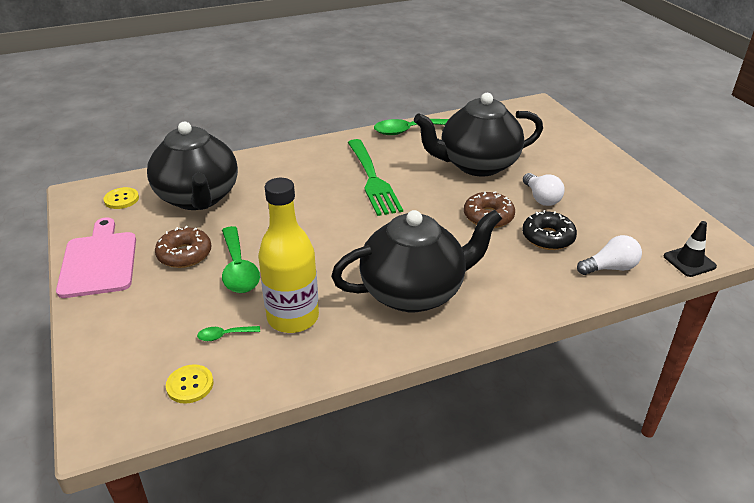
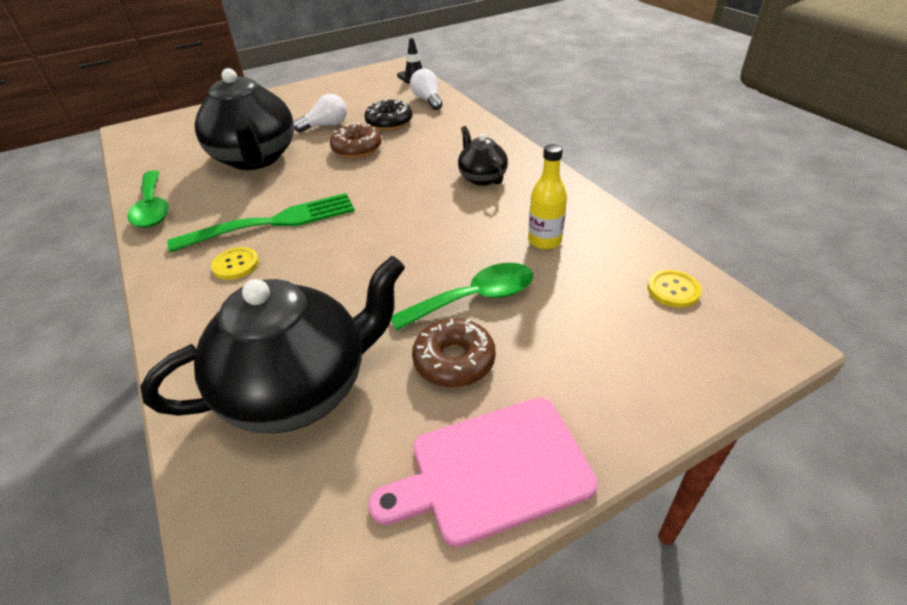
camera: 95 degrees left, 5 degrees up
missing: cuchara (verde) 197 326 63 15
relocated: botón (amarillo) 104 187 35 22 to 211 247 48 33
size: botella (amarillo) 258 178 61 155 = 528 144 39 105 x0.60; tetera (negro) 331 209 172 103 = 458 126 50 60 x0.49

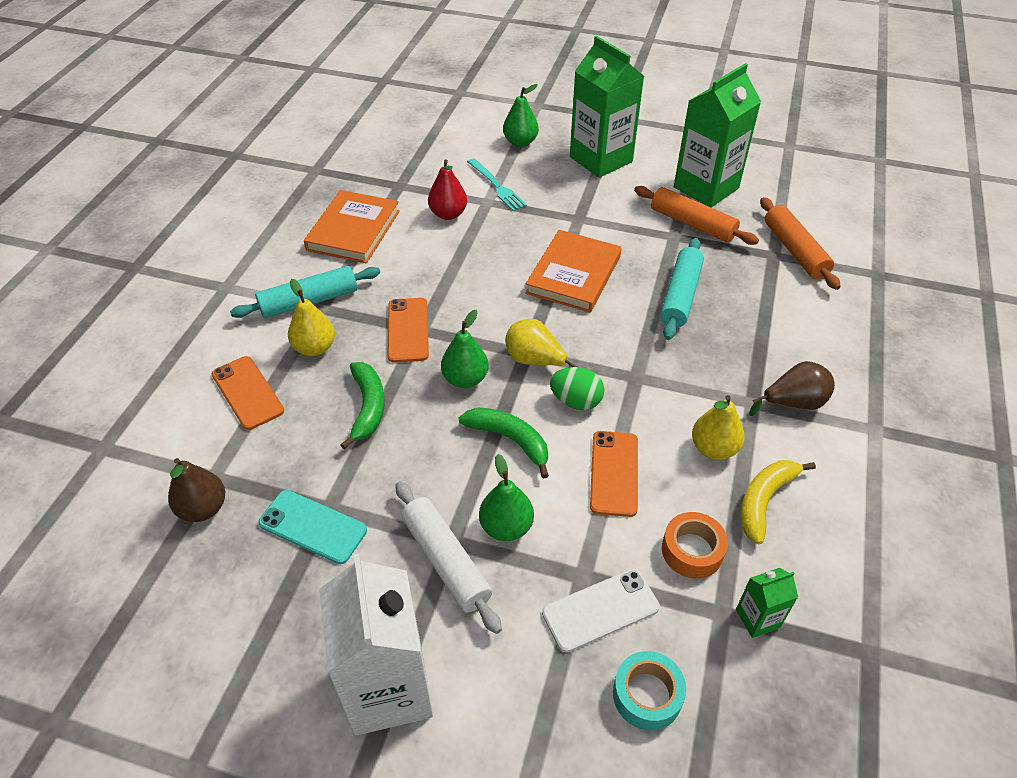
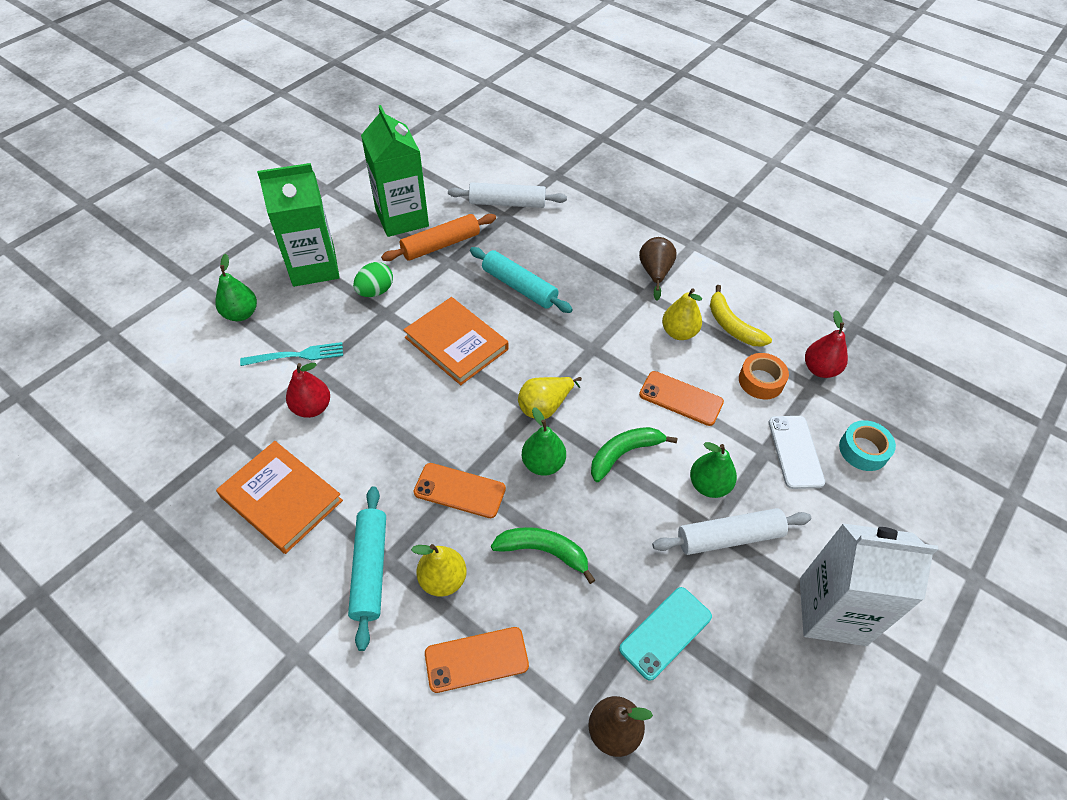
camera: 70 degrees left, 5 degrees up
relocated: huevo (verde) 550 367 54 43 to 353 262 40 35
exchanged: cartón de leche (verde) 736 568 62 70 to pera (rojo) 805 310 43 68
colour: rodillo (naranja) 760 197 81 93 to rodillo (blanco) 448 182 119 26

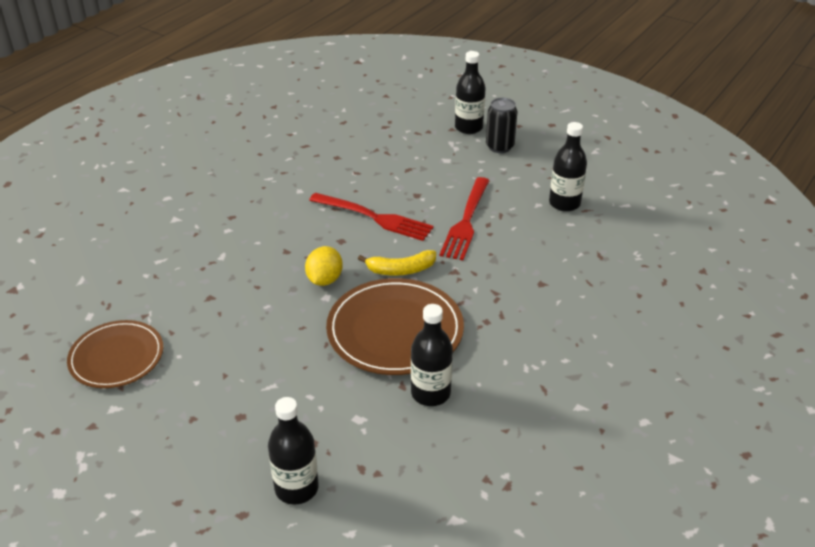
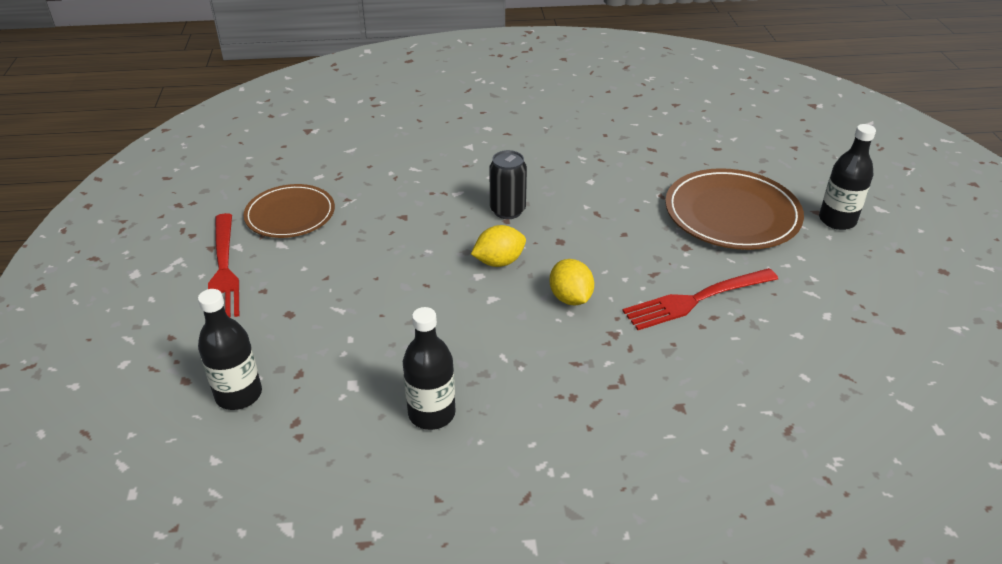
camera: 50 degrees right, 0 degrees up
missing: botella (negro) 549 122 38 90
relocated: tenedor (rojo) 309 193 125 48 to 208 213 31 105; plato (marrón) 326 278 138 97 to 665 168 139 82; lata (negro) 486 98 31 55 to 489 150 38 69
exchanged: plátano (amarillo) 358 250 78 26 to limón (amarillo) 549 259 45 46

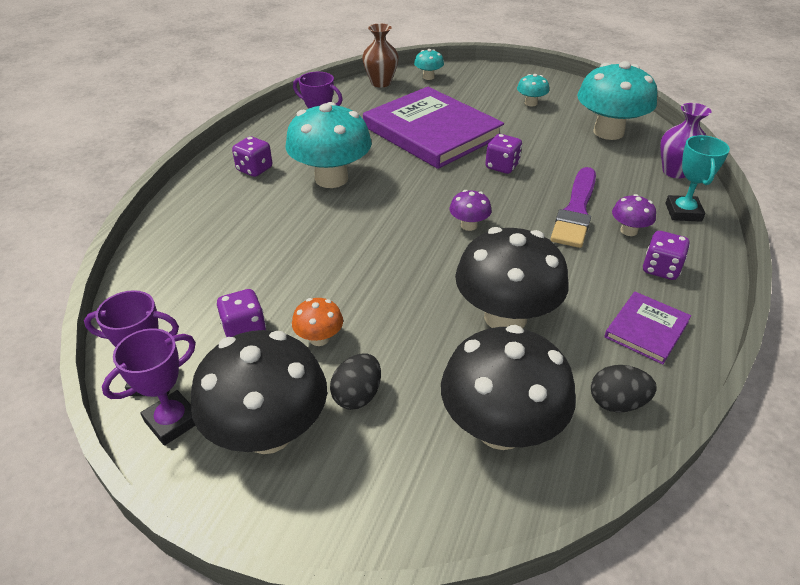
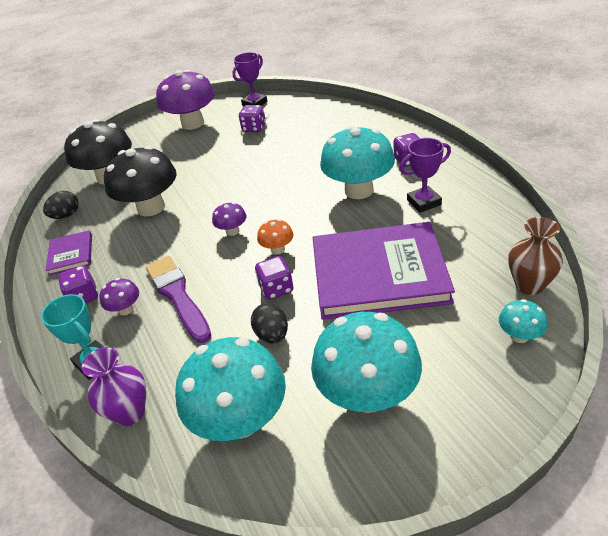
camera: 135 degrees right, 0 degrees up
missing: trofeo (morado) 102 328 94 118
relocated: seta (naranja) 292 298 51 48 to 257 219 36 35; huevo (negro) 330 353 51 57 to 251 303 37 41
colour: seta (negro) 191 330 136 124 to seta (morado) 156 70 59 60
size: seta (turquesa) 517 74 32 32 = 311 312 111 101 x2.20

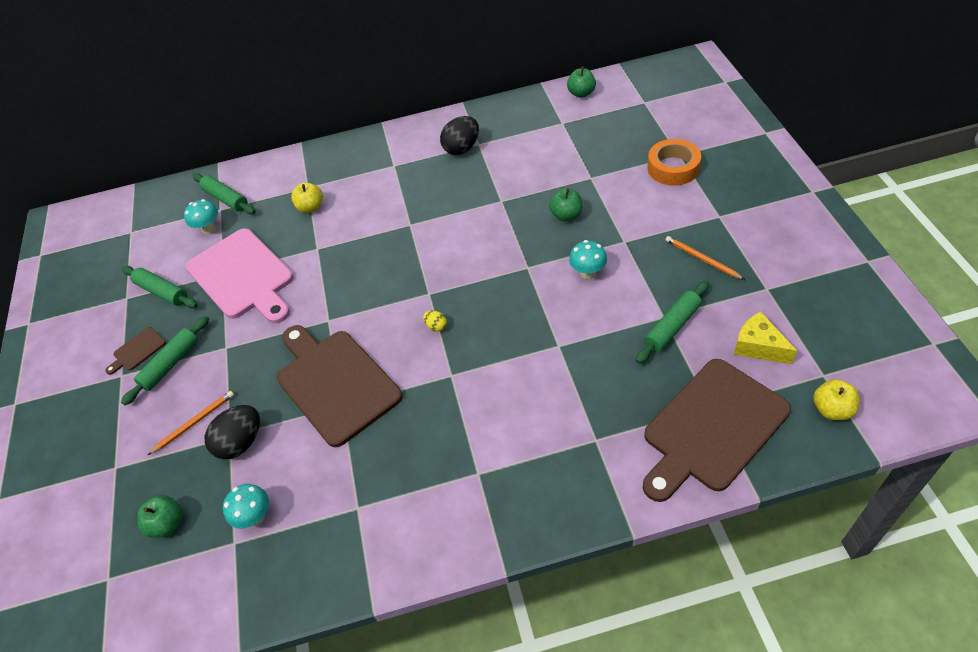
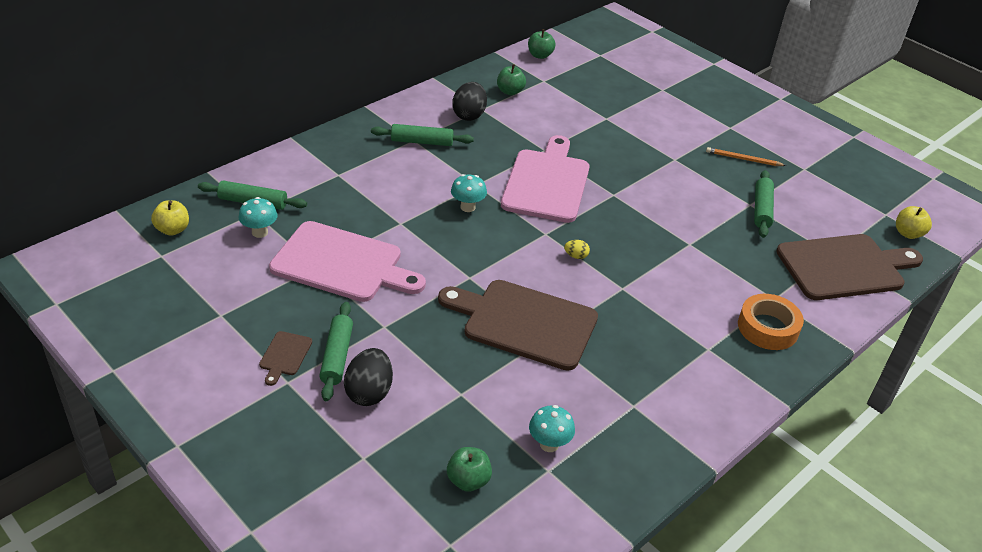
camera: 40 degrees left, 10 degrees down
missing: lápiz (naranja) 148 391 86 64; queso (amarillo) 734 311 63 53
appeared: tabla de cortar (rosa) 501 135 89 88
relocated: rodillo (verde) 122 266 76 42 to 371 124 103 22; huevo (negro) 205 405 55 54 to 344 348 49 58; manzana (amarillo) 291 182 32 31 to 151 200 38 36; manzana (verde) 549 189 33 32 to 497 64 29 31; seta (turquesa) 569 240 38 39 to 451 174 36 38; cinta adhesiva (naranja) 647 139 54 47 to 738 294 66 56
spun: tabla de cortar (marrón) 643 359 148 143 = 776 234 147 66 120 degrees counterclockwise

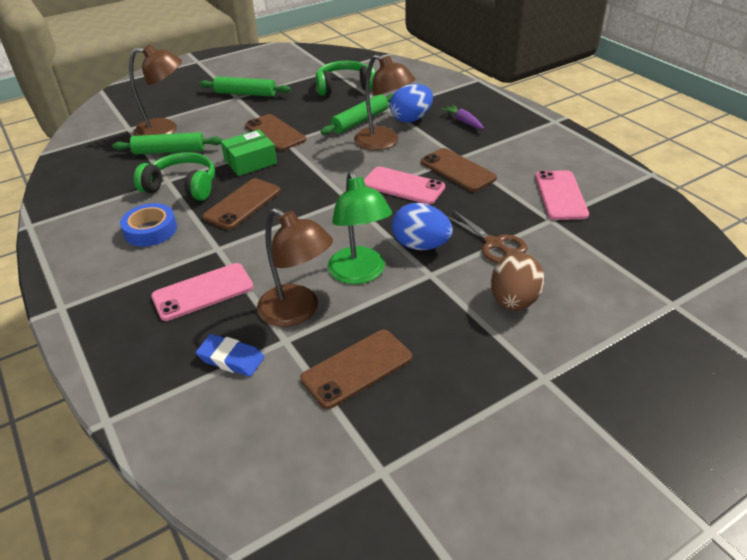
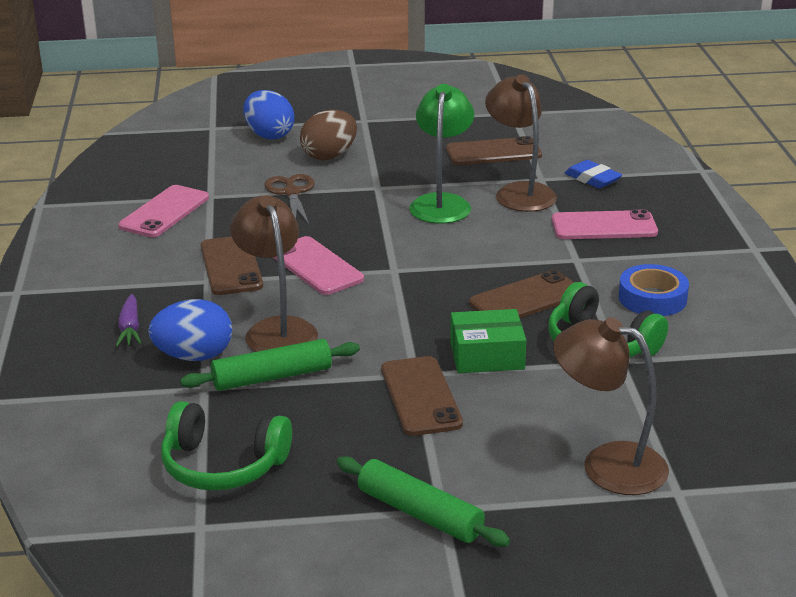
camera: 155 degrees left, 10 degrees down
missing: rodillo (verde) 112 132 110 23
relocated: huevo (azul) 392 203 61 47 to 244 90 51 50

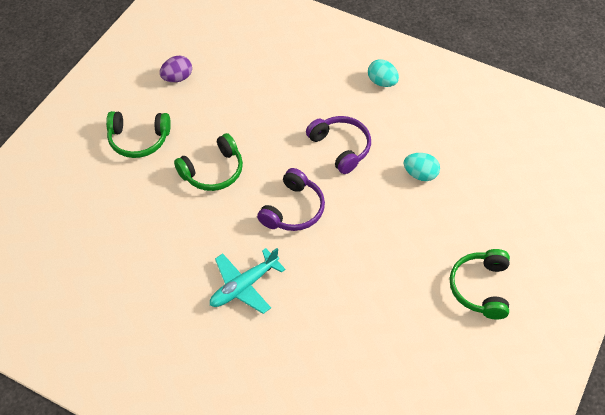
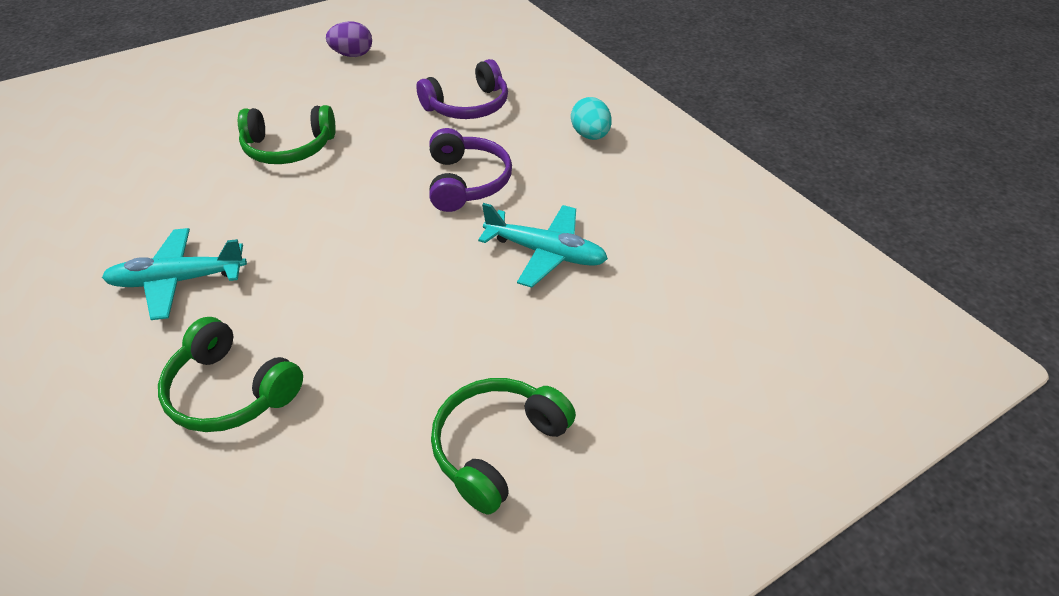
camera: 30 degrees right, 10 degrees down
relocated: auriculares (verde) 106 111 65 47 to 158 317 145 115; auriculares (morado) 257 168 68 63 to 416 59 92 60
exchanged: huevo (turquesa) 404 153 36 28 to avión (turquesa) 478 203 130 85

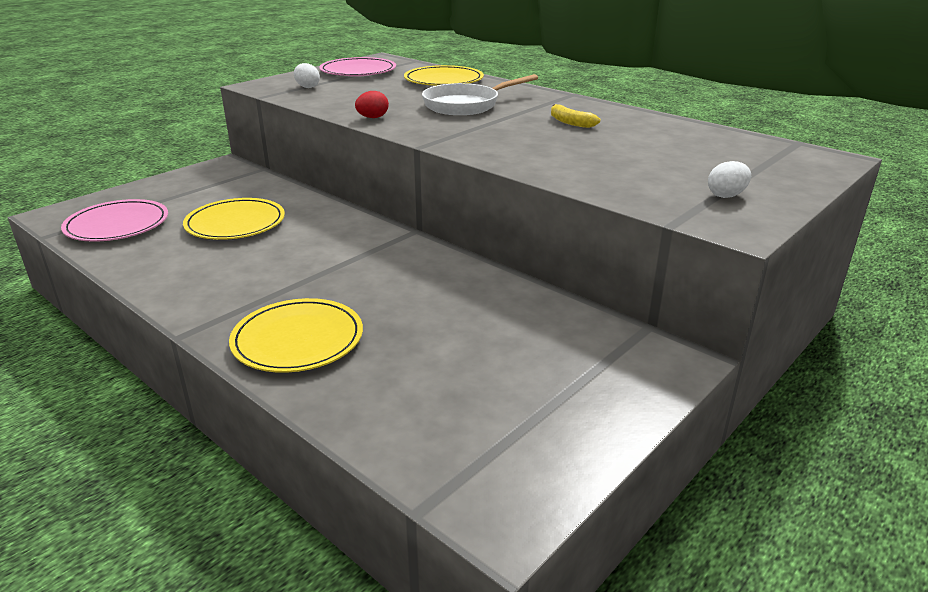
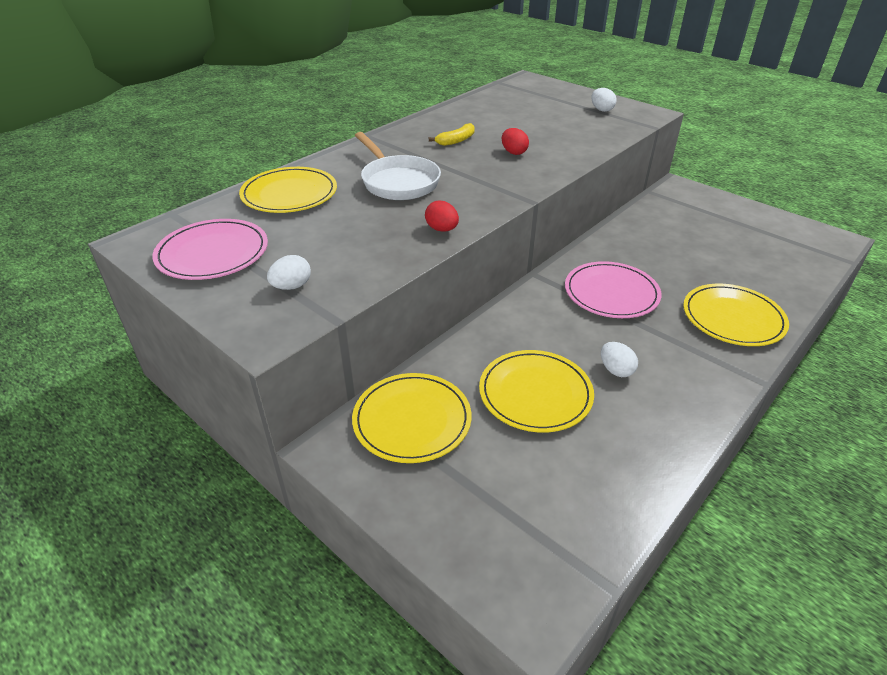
camera: 90 degrees left, 10 degrees up
appeared: plato (amarillo) 352 373 119 90; huevo (rojo) 502 128 27 27; huevo (blanco) 601 342 37 35
relocated: plato (rosa) 61 199 107 43 to 565 261 97 57

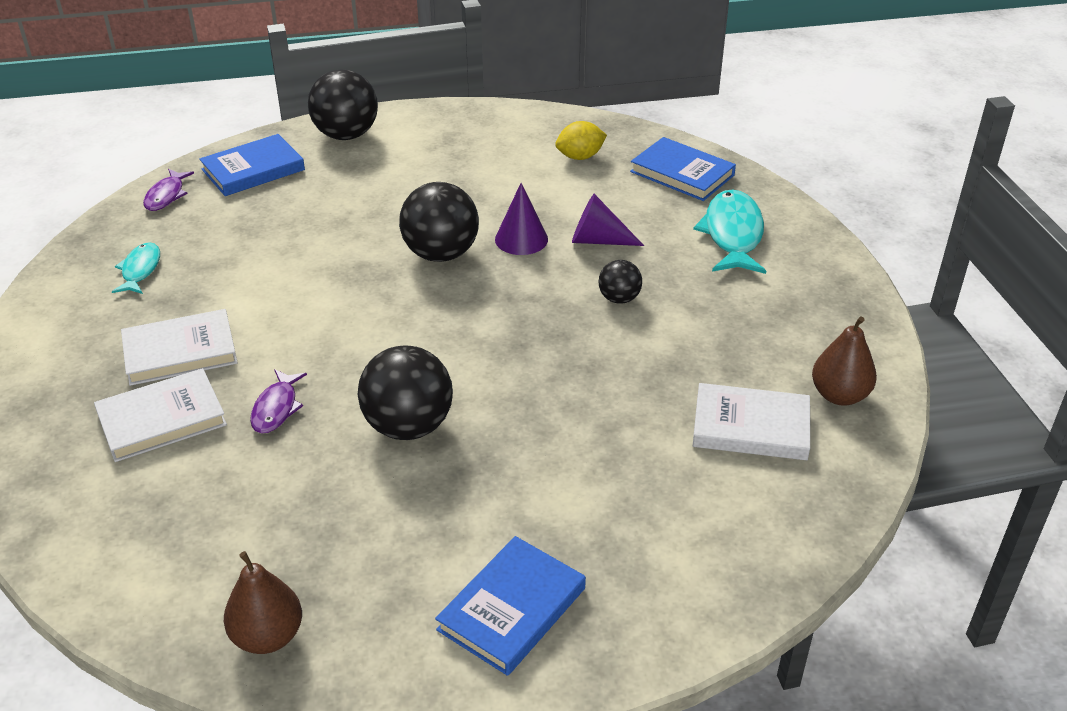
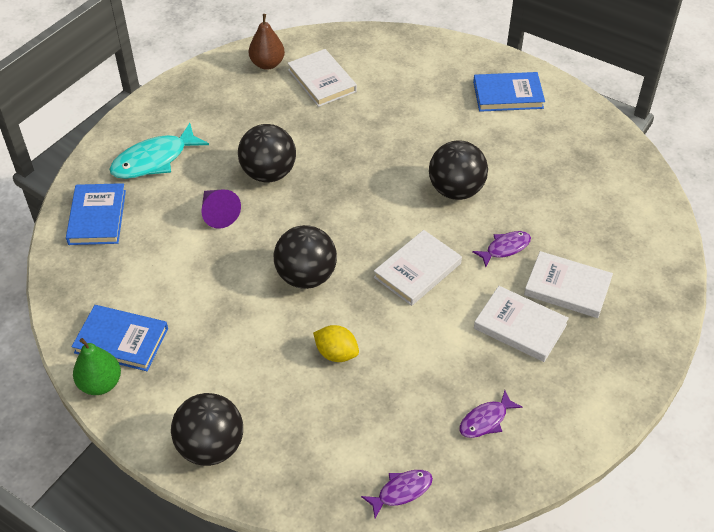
camera: 130 degrees left, 10 degrees up
missing: pera (marrón) 224 551 78 103; cono (morado) 495 183 53 72
appeared: pera (verde) 73 338 48 57; libro (blanco) 374 230 88 76
relocated: libro (azul) 199 134 106 62 to 72 305 96 66; limón (amarillo) 555 121 52 39 to 313 325 46 37
colour: pez (turquesa) 112 242 48 52 to pez (morado) 459 390 63 48
size: pelota (negro) 598 260 44 44 = 238 124 58 58 x1.88

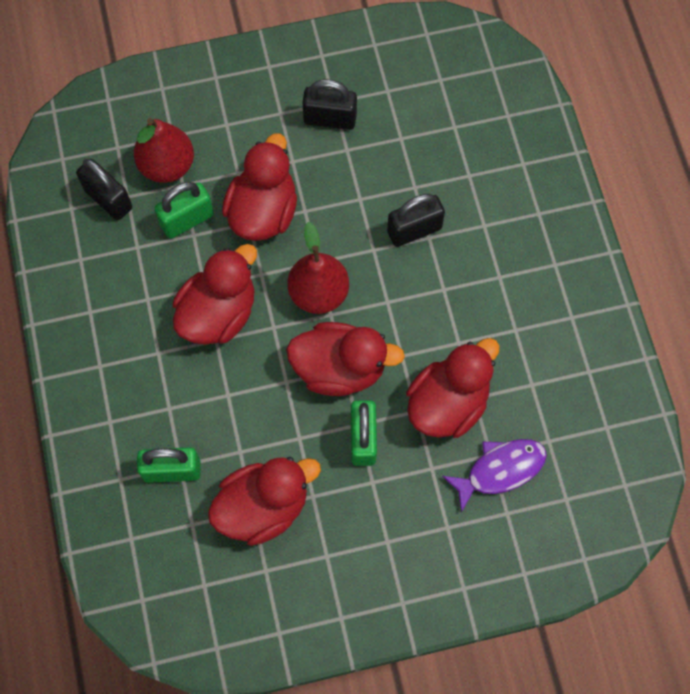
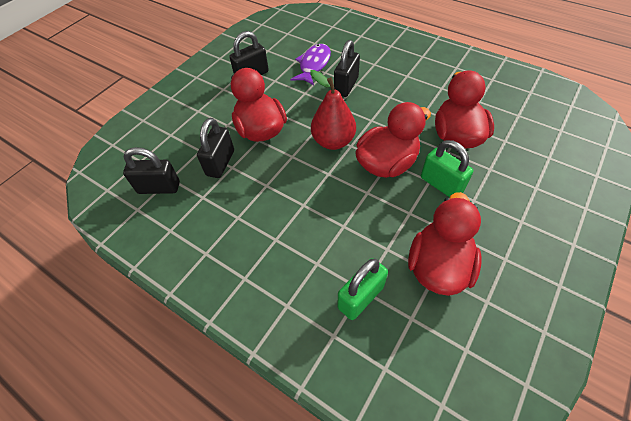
camera: 40 degrees left, 15 degrees down
missing: pera (rojo) 134 118 60 65; pato (rojo) 173 244 84 101
relocated: pez (morado) 442 439 105 74 to 291 44 40 41
colour: candado (verde) 154 182 60 57 to candado (negro) 197 118 37 60

